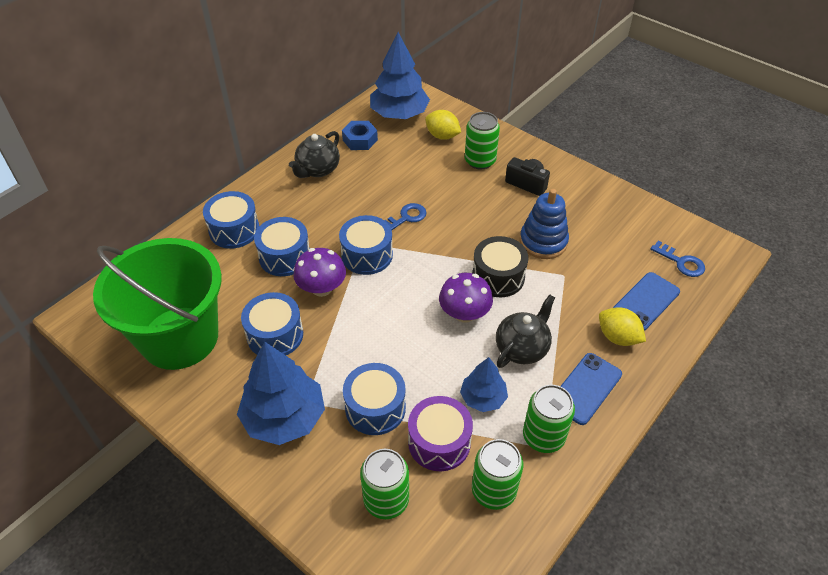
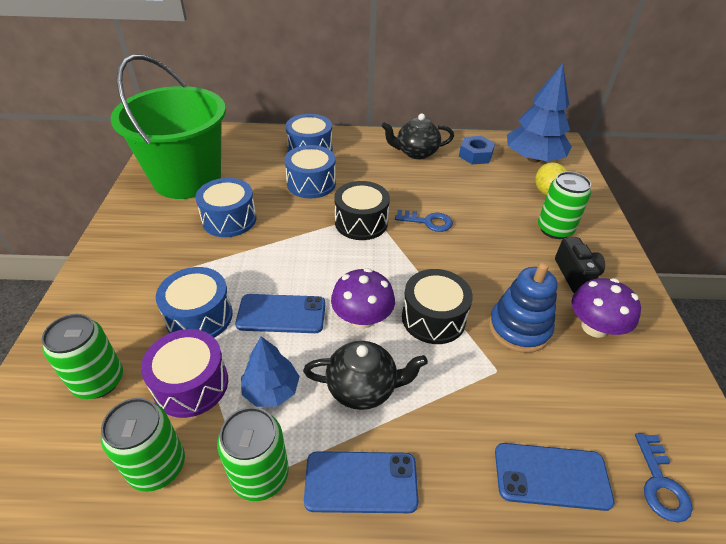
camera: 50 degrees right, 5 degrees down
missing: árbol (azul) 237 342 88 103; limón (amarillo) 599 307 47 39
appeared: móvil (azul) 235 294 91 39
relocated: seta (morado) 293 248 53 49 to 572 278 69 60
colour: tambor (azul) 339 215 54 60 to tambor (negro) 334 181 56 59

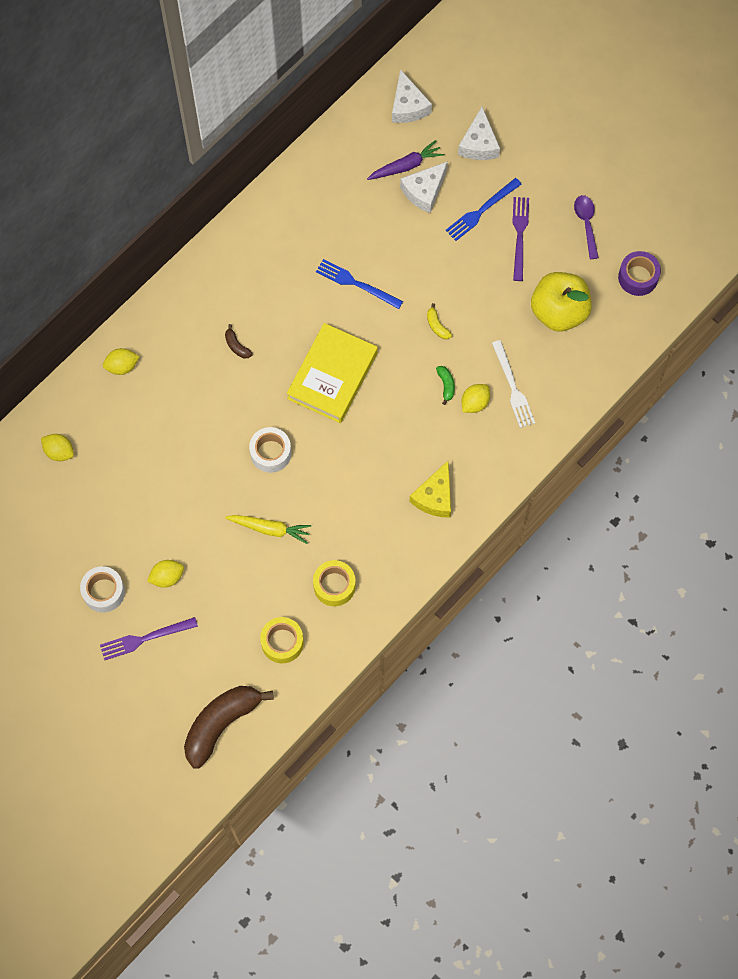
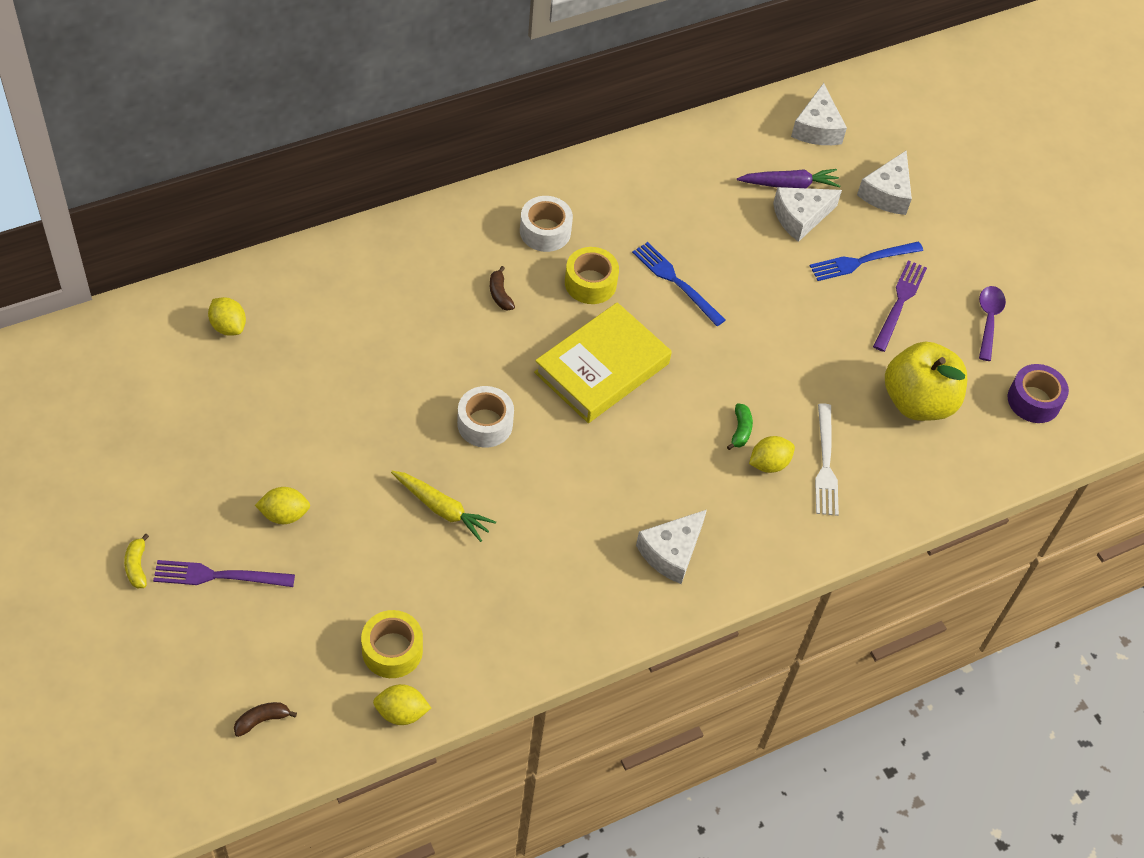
camera: 15 degrees right, 15 degrees down
relocated: cinta adhesiva (blanco) 80 566 45 46 to 520 196 53 56; limón (amarillo) 103 348 37 27 to 373 684 58 41; cinta adhesiva (amarillo) 313 560 43 46 to 565 247 54 57; plátano (amarillo) 427 303 25 36 to 124 534 25 55
colour: queso (amarillo) 409 461 42 56 to queso (blanco) 636 510 71 74
size: plátano (marrón) 184 686 90 83 = 234 702 63 35 x0.40

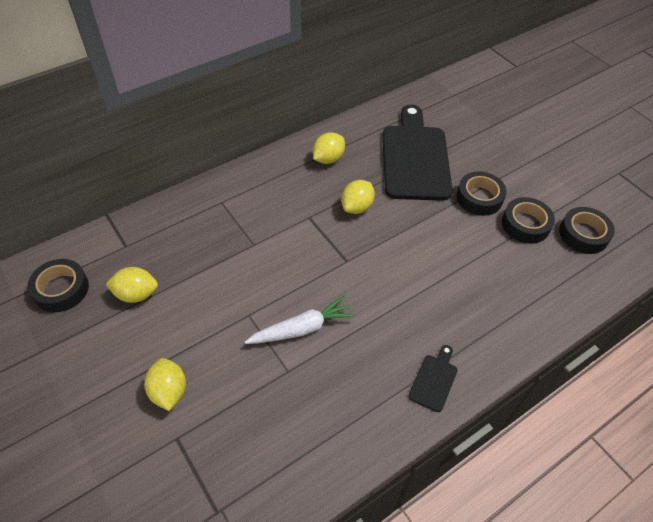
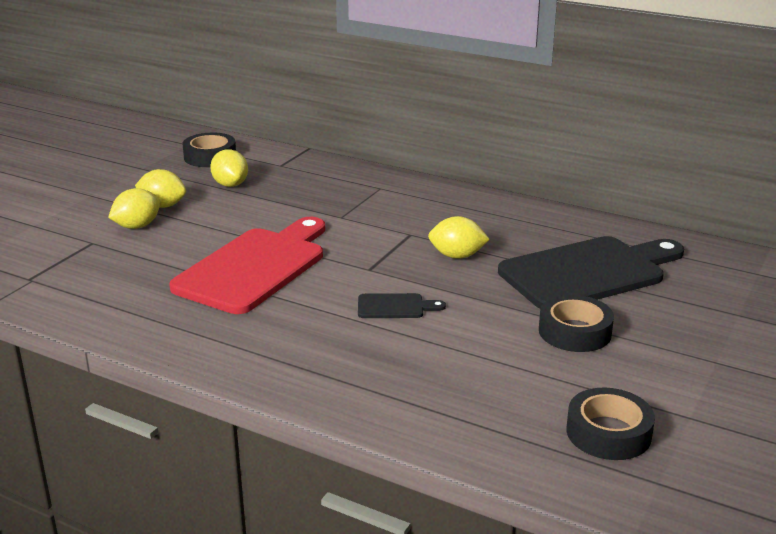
camera: 65 degrees right, 25 degrees down
missing: cinta adhesiva (negro) 502 197 53 47
relocated: limón (amarillo) 313 132 32 32 to 135 169 51 39; tabla de cortar (negro) 408 345 50 67 to 358 293 88 25
exchanged: zanahoria (blanco) 245 295 111 49 to tabla de cortar (rojo) 169 217 156 97

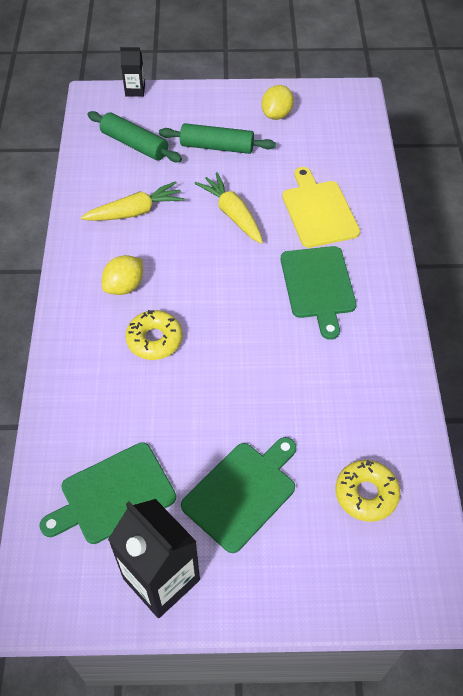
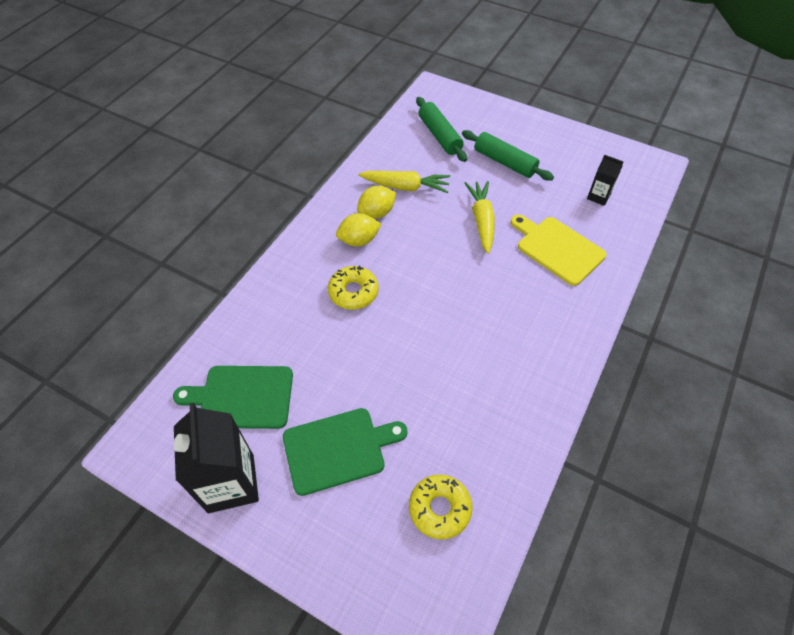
camera: 30 degrees right, 0 degrees up
missing: tabla de cortar (verde) 281 246 76 94
relocated: cartón de leche (negro) 120 47 25 50 to 587 154 37 52; limón (amarillo) 262 85 32 35 to 357 186 39 33
spun: tabla de cortar (amarillo) 282 167 78 81 = 511 214 96 72 60 degrees counterclockwise

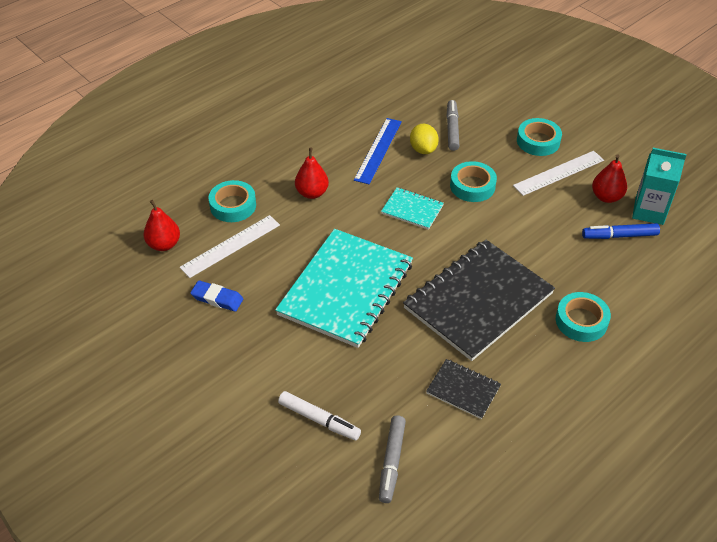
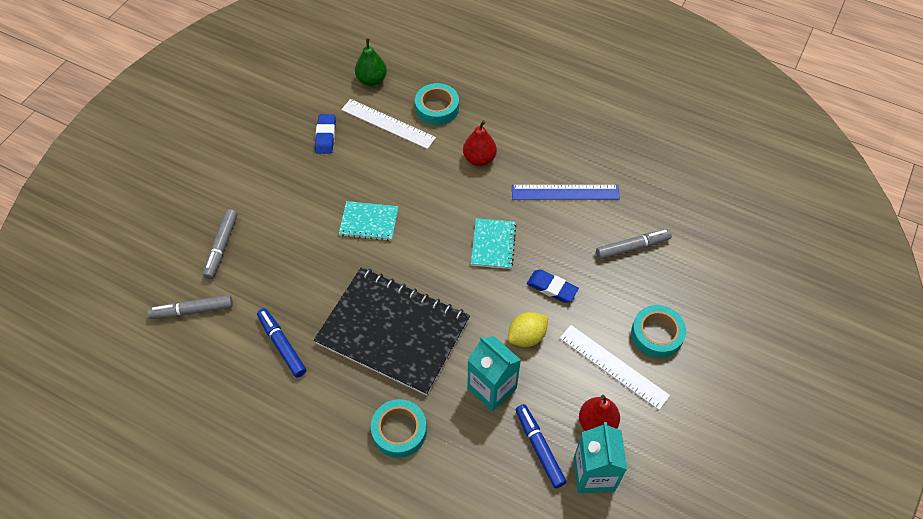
camera: 70 degrees right, 10 degrees up
appeared: cartón de leche (turquesa) 467 336 54 76
relocated: limón (amarillo) 410 124 29 30 to 508 312 40 35
exchanged: cuaderno (negro) 426 359 75 60 to rotulador (azul) 257 308 49 69; cinta adhesiva (turquesa) 450 161 47 41 to goma de borrar (azul) 527 270 52 33
colour: pera (rojo) 144 200 36 51 to pera (verde) 355 38 32 48; rotulador (blanco) 278 391 83 49 to rotulador (gris) 203 209 34 70
size: cuaderno (turquesa) 275 229 138 119 = 339 201 59 40 x0.46

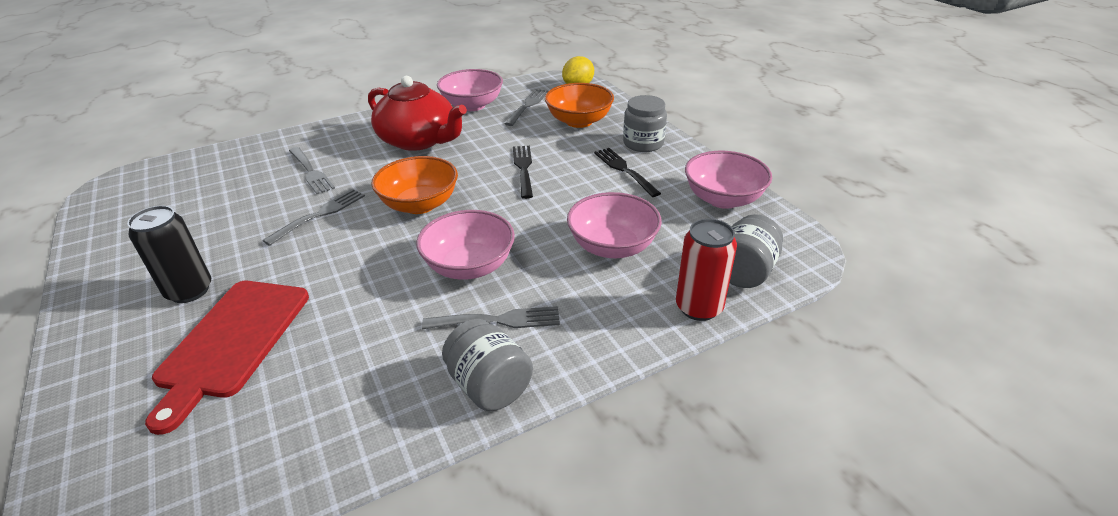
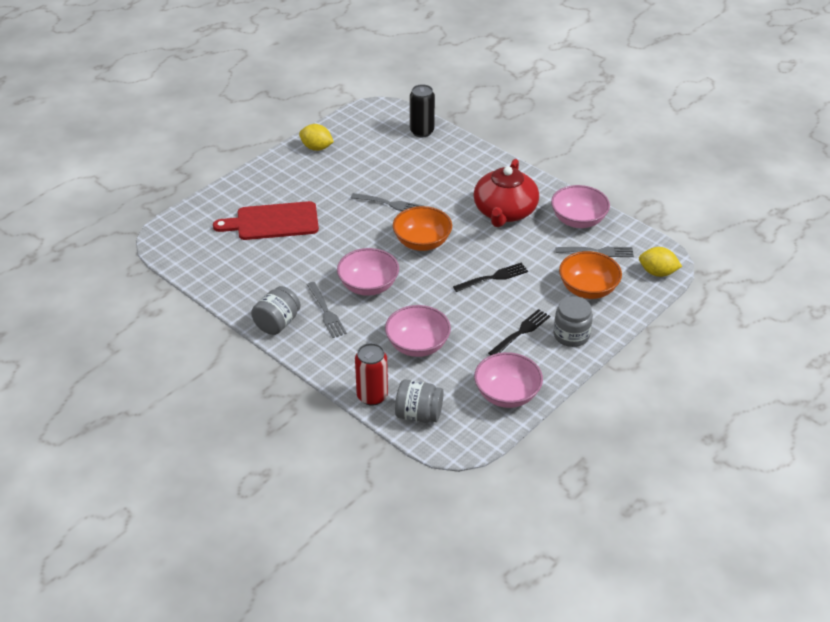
camera: 70 degrees right, 5 degrees up
missing: tenedor (gris) 289 147 46 47
appeared: limón (amarillo) 299 124 35 27
relocated: lata (negro) 127 205 84 98 to 410 84 25 53

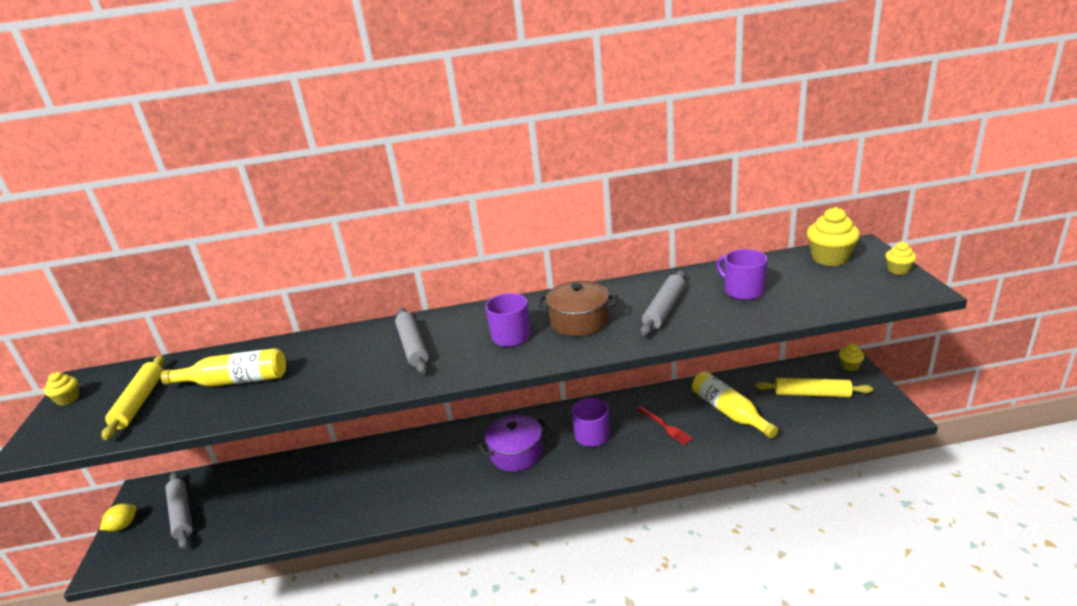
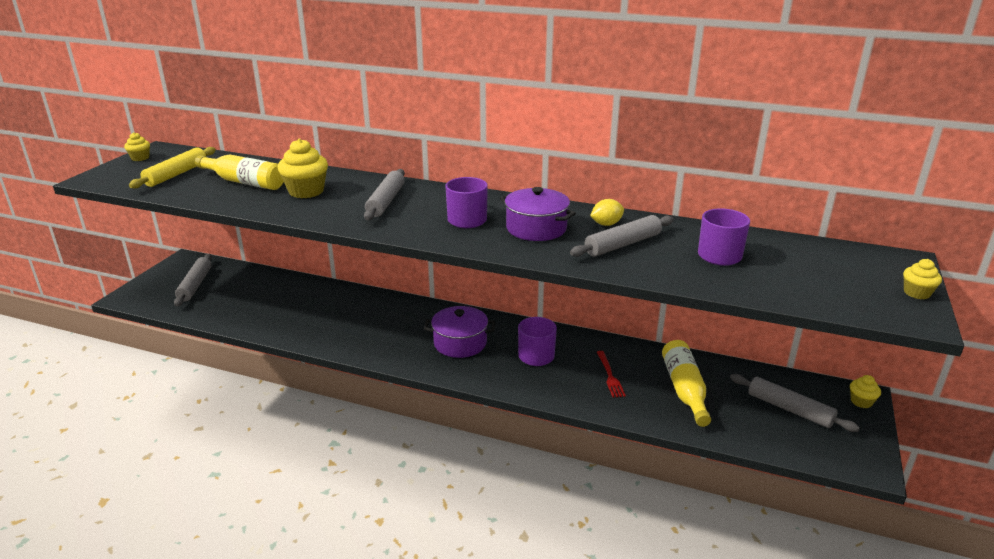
camera: 25 degrees right, 0 degrees up
relocated: limón (amarillo) 100 503 36 28 to 590 199 34 27; magdalena (amarillo) 807 207 53 59 to 278 139 50 59
colour: olla (marrón) 538 281 79 56 to olla (morado) 500 187 76 54; rodillo (amarillo) 756 378 117 19 to rodillo (gris) 730 374 130 58

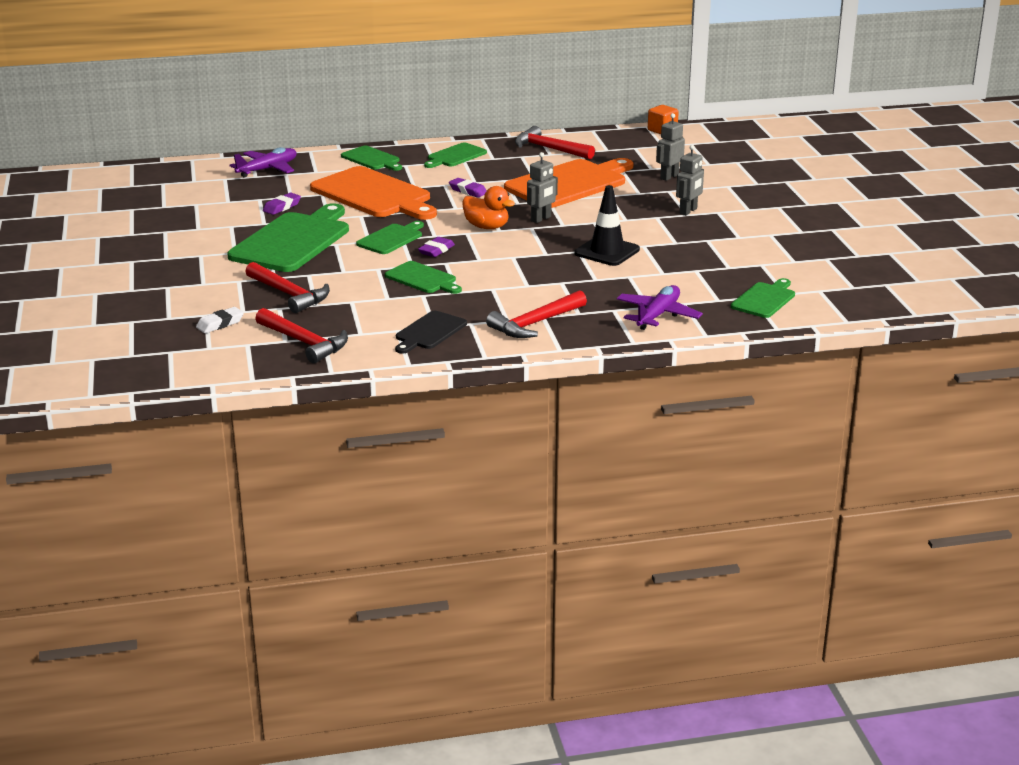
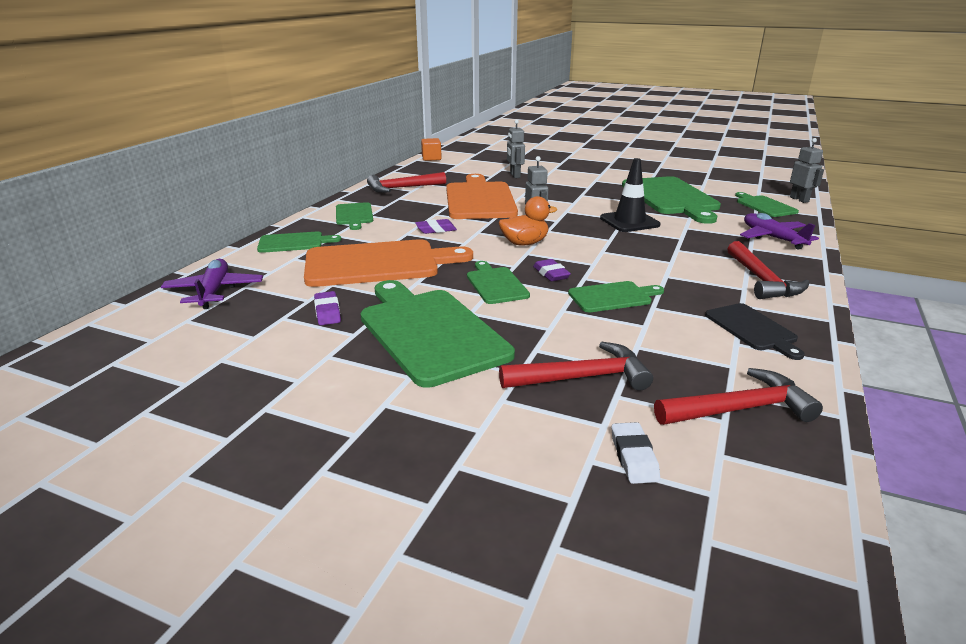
camera: 55 degrees left, 0 degrees up
appeared: tabla de cortar (verde) 622 176 99 48
relocated: robot (gris) 676 145 28 70 to 790 138 34 65

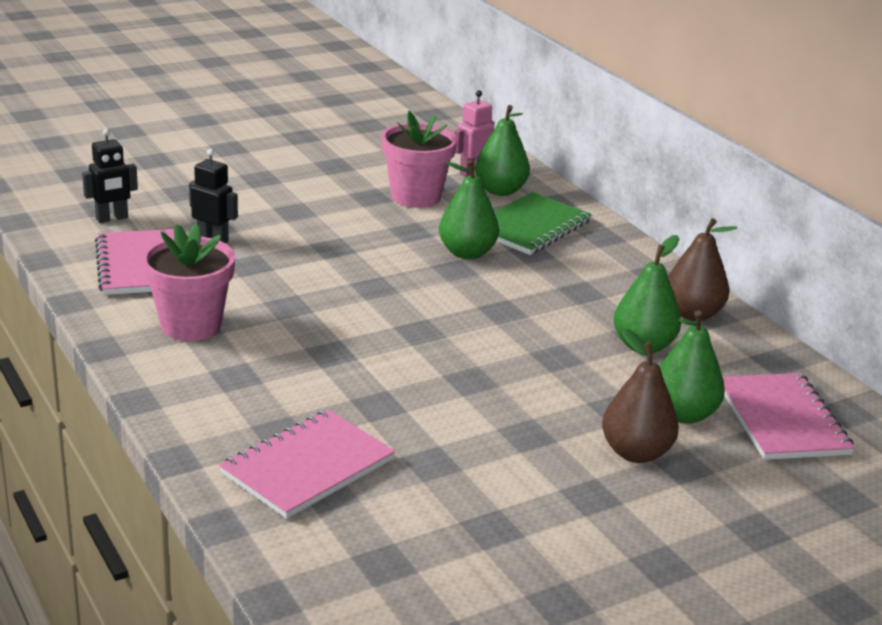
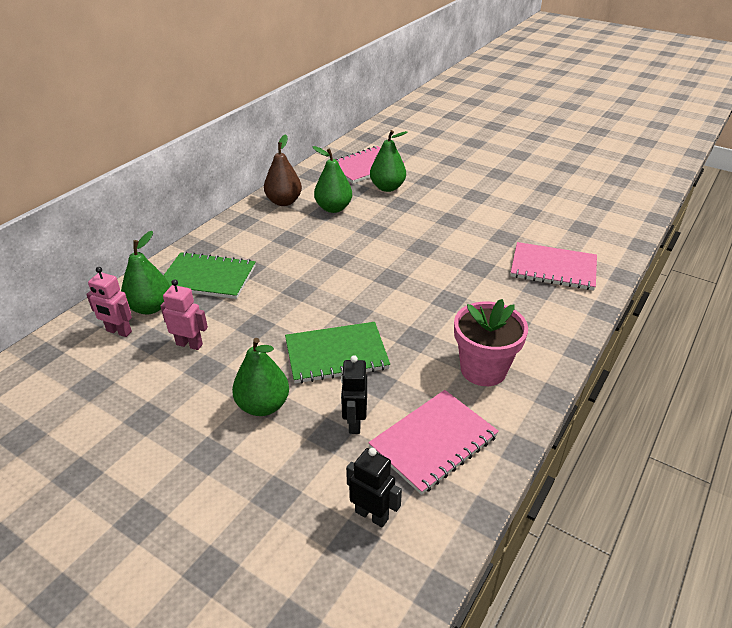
camera: 115 degrees left, 10 degrees up
missing: pera (marrón) 602 328 77 135
appeared: cuaderno (verde) 285 322 105 61
relocated: pera (verde) 439 160 60 99 to 232 338 57 78
exchanged: maceta (rosa) 381 111 76 97 to robot (rosa) 160 279 48 71

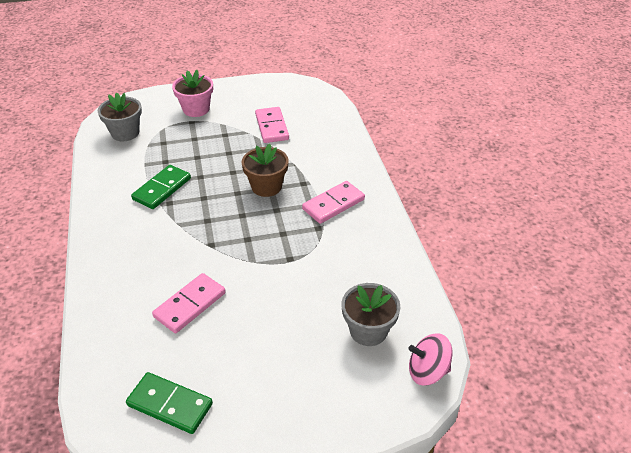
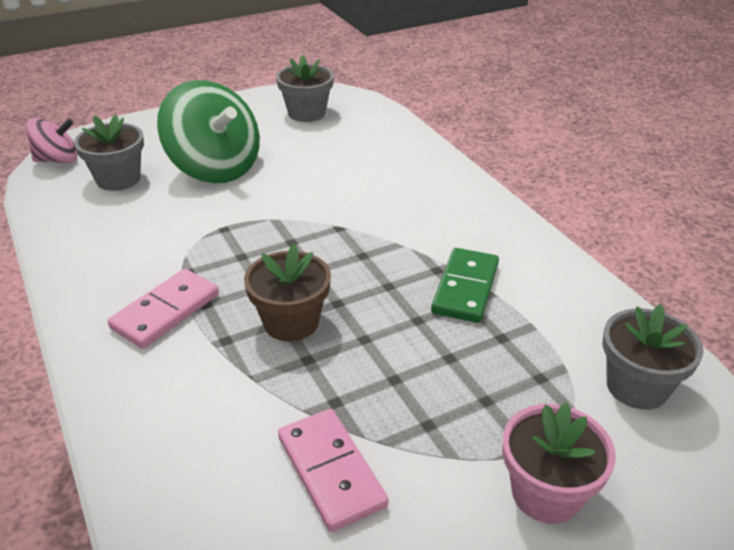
camera: 165 degrees right, 5 degrees down
missing: ficha de dominó (rosa) 152 273 74 60
appeared: peonza (verde) 157 80 103 103
exchanged: ficha de dominó (verde) 126 372 87 62 to maceta (gris) 276 55 58 67

